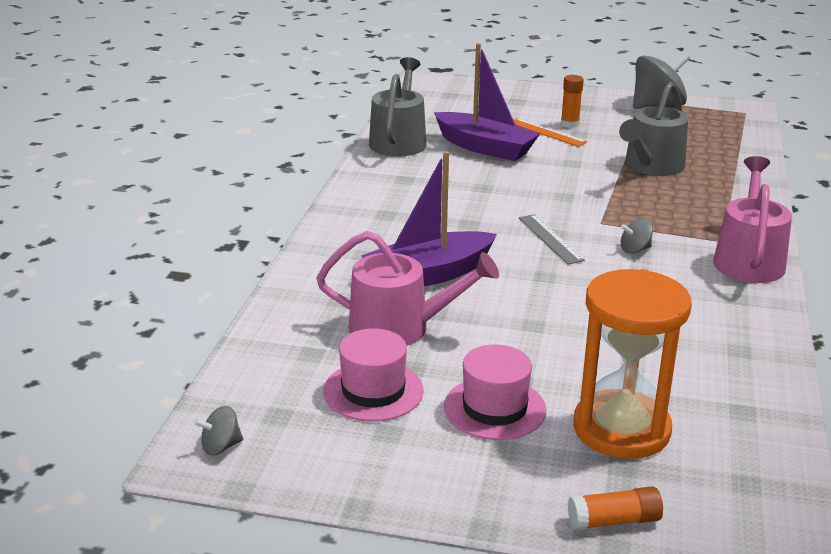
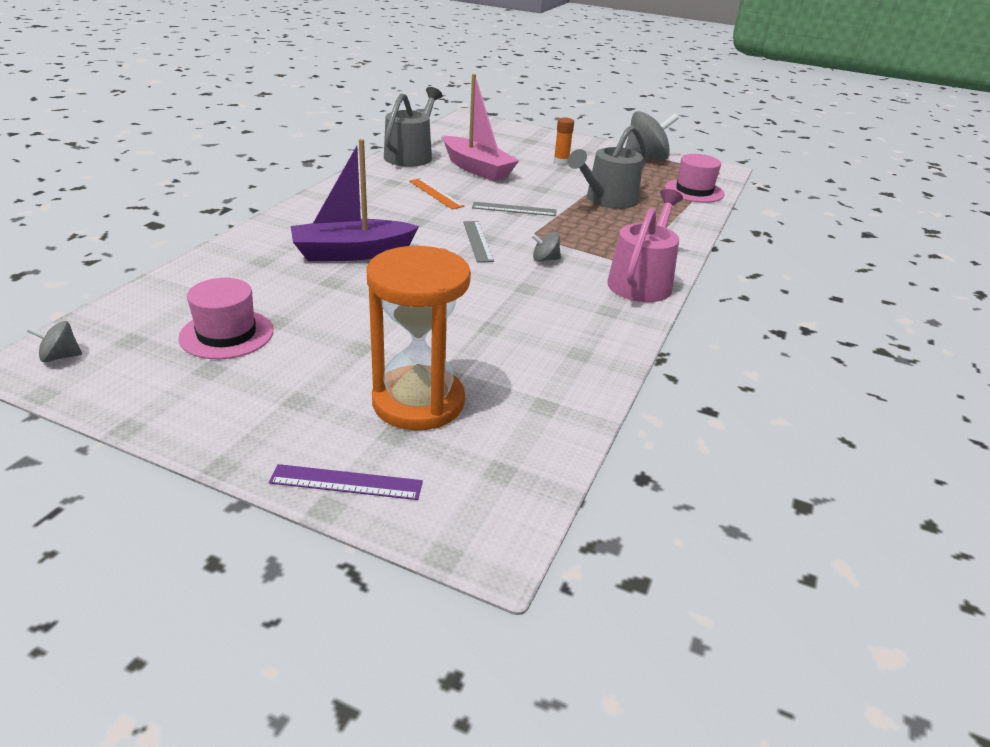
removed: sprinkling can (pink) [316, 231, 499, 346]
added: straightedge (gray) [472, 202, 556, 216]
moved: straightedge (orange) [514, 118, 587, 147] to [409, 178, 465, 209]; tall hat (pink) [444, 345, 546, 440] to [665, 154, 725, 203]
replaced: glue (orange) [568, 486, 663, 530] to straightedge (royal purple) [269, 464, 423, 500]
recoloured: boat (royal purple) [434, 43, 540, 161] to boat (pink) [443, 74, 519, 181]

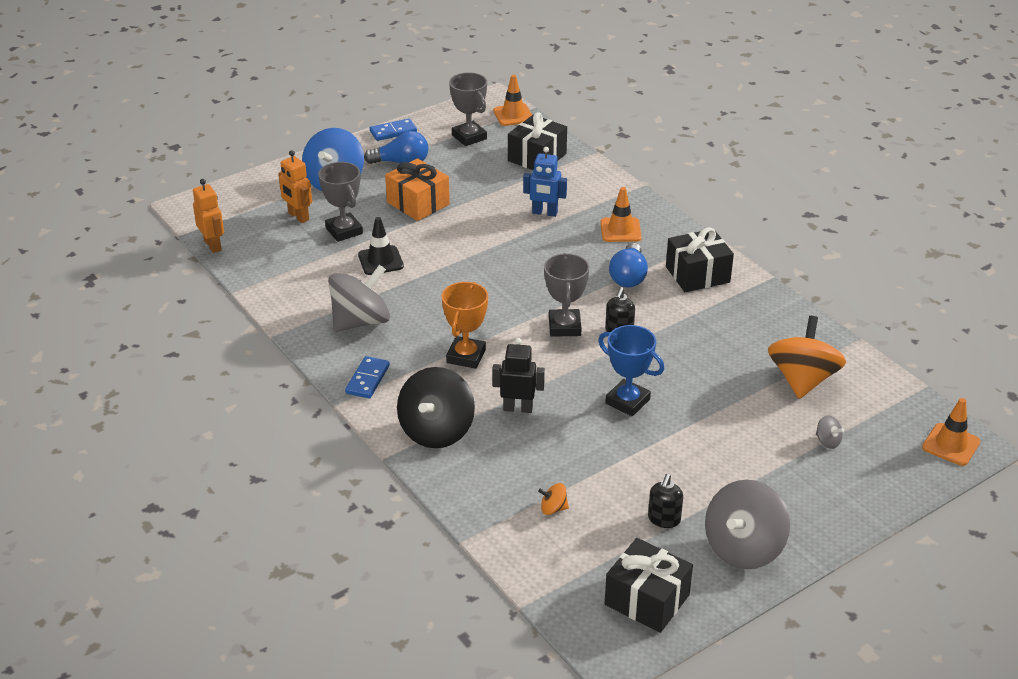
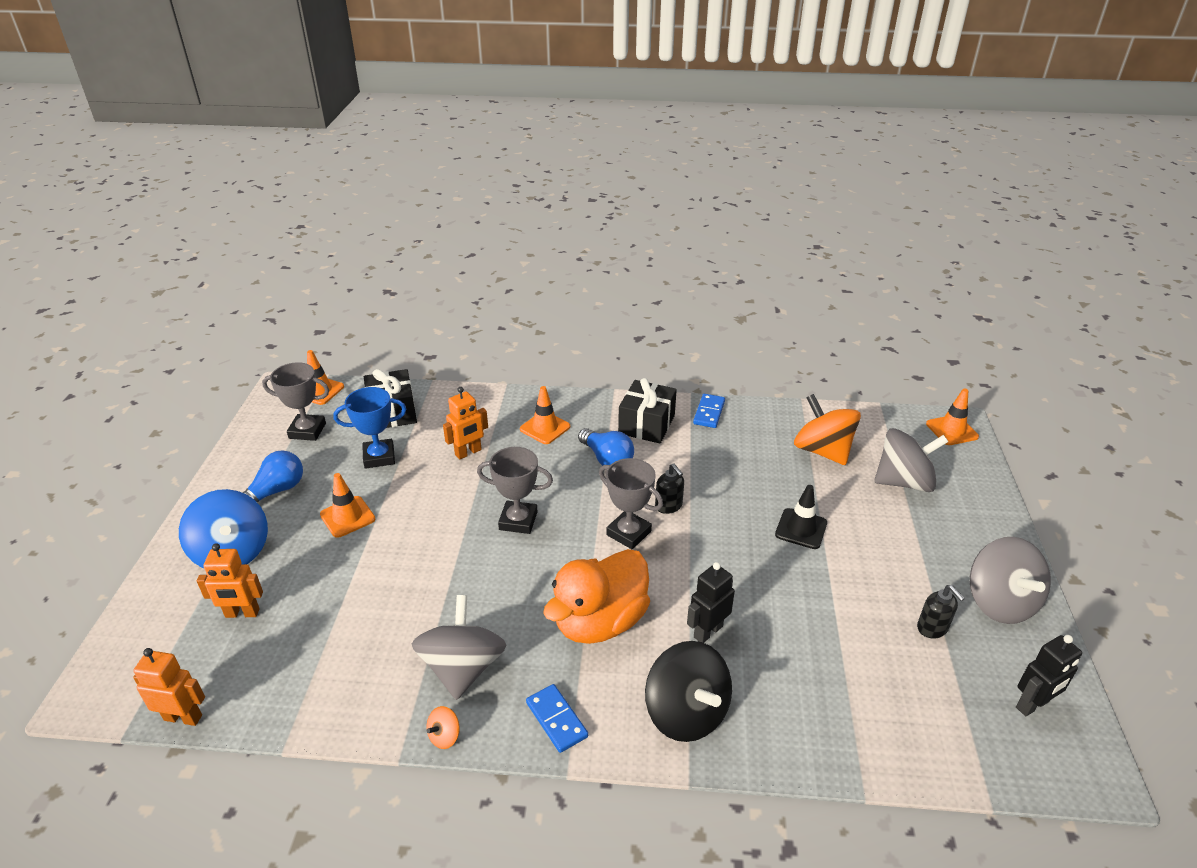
moved: domino (blue) [370, 118, 417, 141] to [693, 394, 725, 428]; award cup (gray) [318, 162, 363, 242] to [477, 447, 553, 534]; traffic cone (black) [358, 217, 404, 275] to [775, 485, 827, 549]; award cup (blue) [598, 325, 664, 416] to [334, 387, 406, 469]; spinning top (orange) [538, 483, 569, 515] to [426, 706, 460, 749]
replaced: wrapped gift (orange) [385, 158, 450, 221] to traffic cone (orange) [320, 473, 375, 538]; award cup (orange) [442, 282, 488, 369] to toy duck (orange) [543, 549, 650, 644]; wrapped gift (black) [605, 538, 693, 633] to toy robot (black) [1016, 635, 1082, 716]
recoloured: toy robot (blue) [523, 147, 567, 217] to toy robot (orange) [443, 387, 488, 460]
resized: spinning top (gray) [816, 415, 844, 449] = [874, 428, 948, 492] x2.41

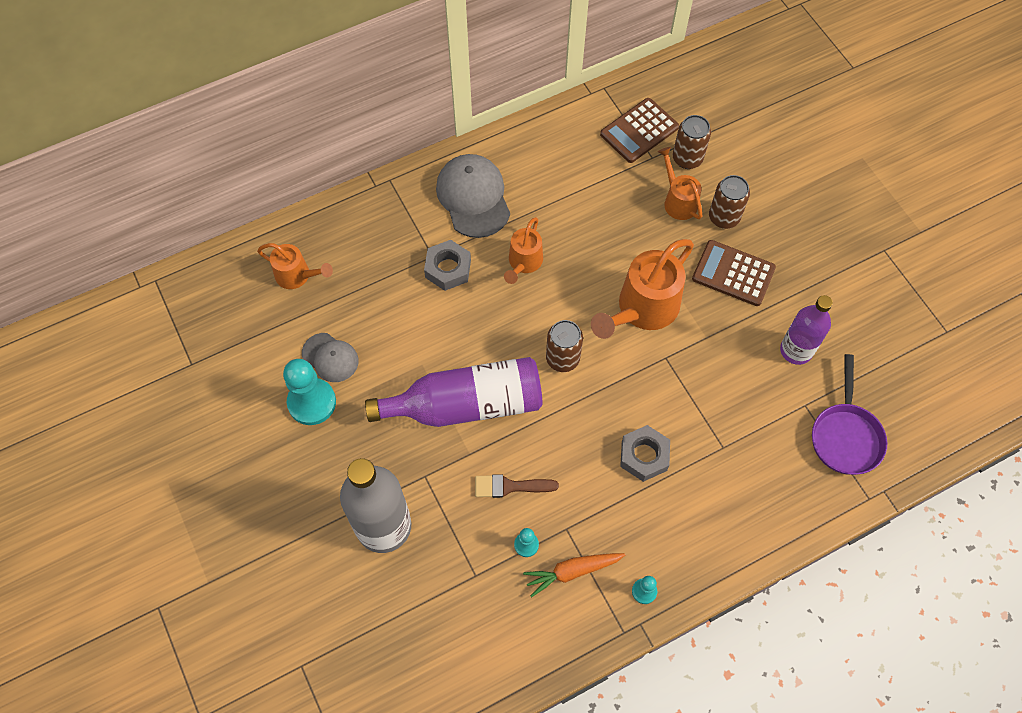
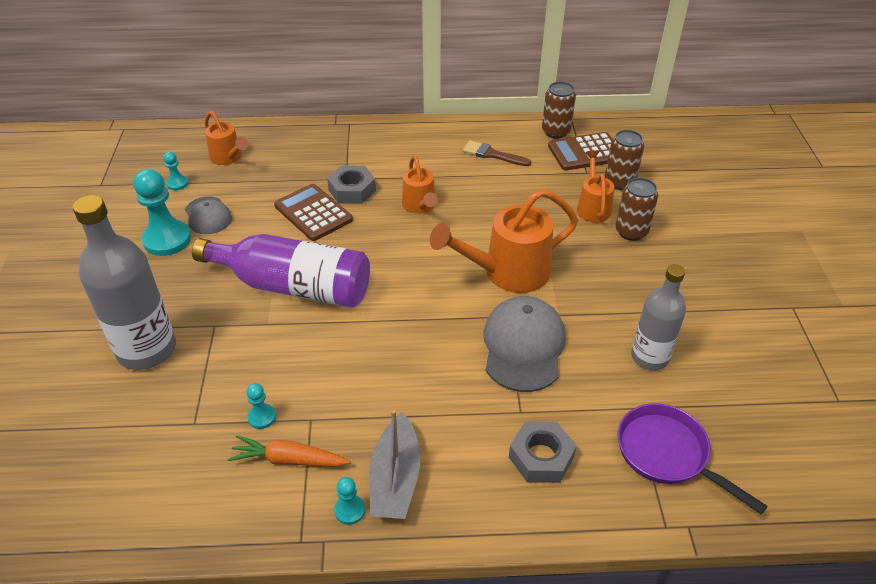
added: chess pawn (teal) [163, 152, 188, 190]; boat (gray) [369, 410, 420, 519]
moved: baseball cap (gray) [436, 154, 510, 238] to [483, 296, 566, 392]; adding machine (brown) [692, 240, 776, 306] to [274, 184, 353, 241]; soda can (brown) [546, 320, 583, 372] to [542, 82, 576, 139]; hex nut (gray) [620, 425, 670, 482] to [509, 422, 577, 483]; paint brush (brown) [475, 474, 559, 498] to [463, 141, 531, 166]
recoloured: flask (royal purple) [780, 295, 833, 365] to flask (gray) [631, 264, 686, 370]
turned: sprinkling can (orange) [504, 217, 543, 284] = [402, 155, 438, 214] 60 degrees counterclockwise; pan (royal purple) [812, 354, 887, 475] = [618, 403, 767, 514] 105 degrees clockwise

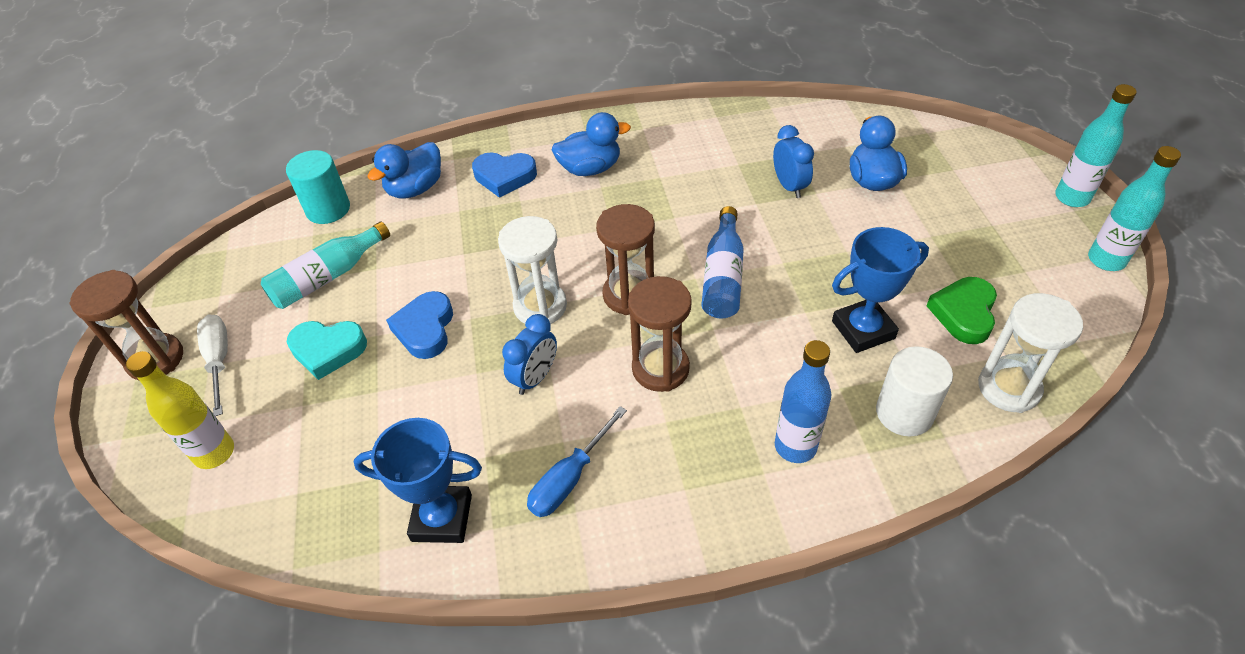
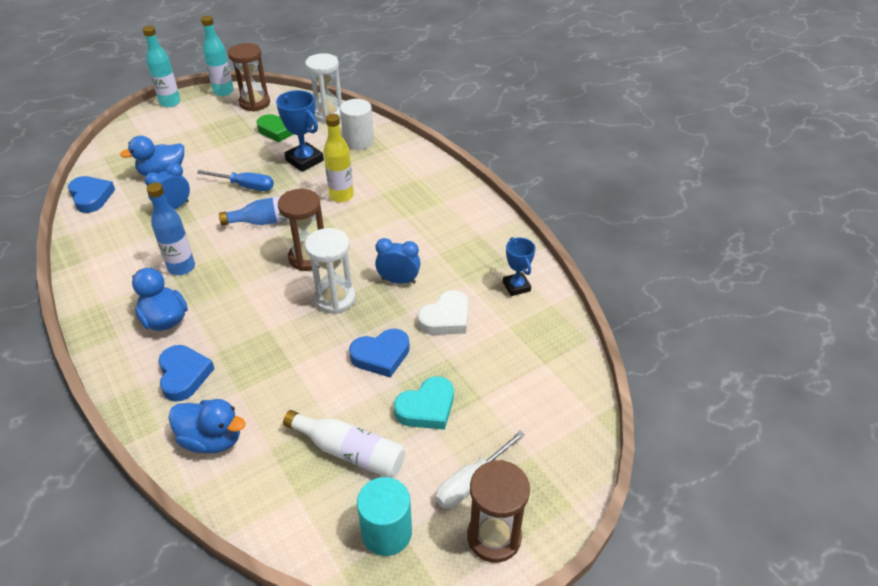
added: heart shape (blue) [68, 176, 115, 213]; heart shape (snow-white) [418, 290, 468, 335]
moved: cylinder shape (teal) [286, 150, 350, 224] to [357, 477, 412, 556]; sand timer (brown) [628, 276, 692, 392] to [228, 43, 270, 112]; flask (blue) [775, 340, 831, 463] to [146, 182, 195, 275]; flask (yellow) [126, 351, 234, 469] to [323, 114, 354, 202]; screwdriver (blue) [527, 406, 627, 517] to [197, 170, 274, 191]
recoloured: flask (teal) [261, 222, 390, 309] to flask (snow-white) [283, 410, 405, 478]
turned: heart shape (teal) [287, 321, 367, 380] = [394, 376, 454, 430] 75 degrees clockwise
resized: award cup (blue) [353, 418, 482, 543] = [503, 237, 536, 296] x0.65

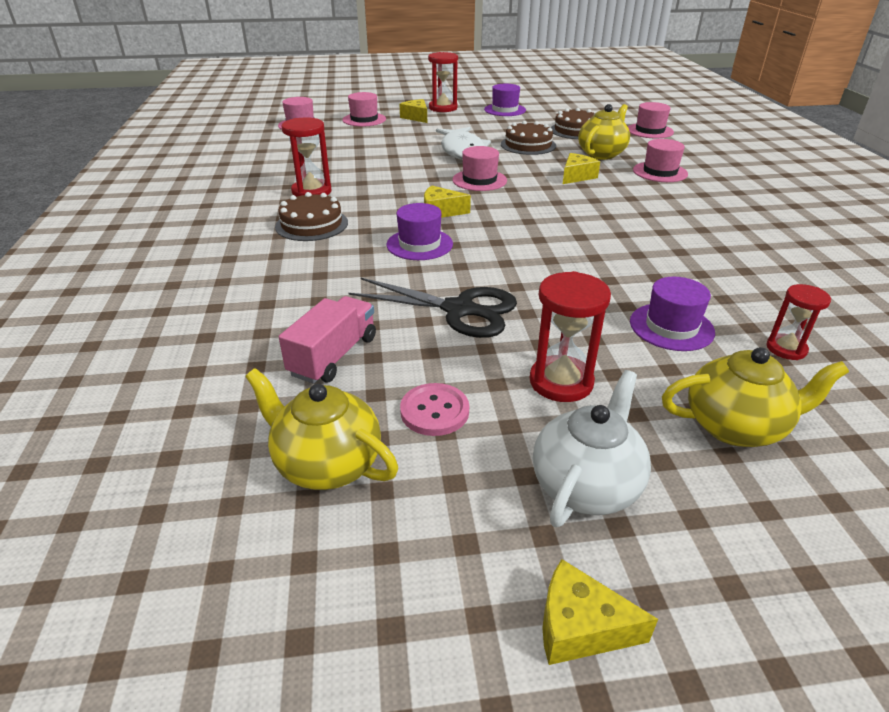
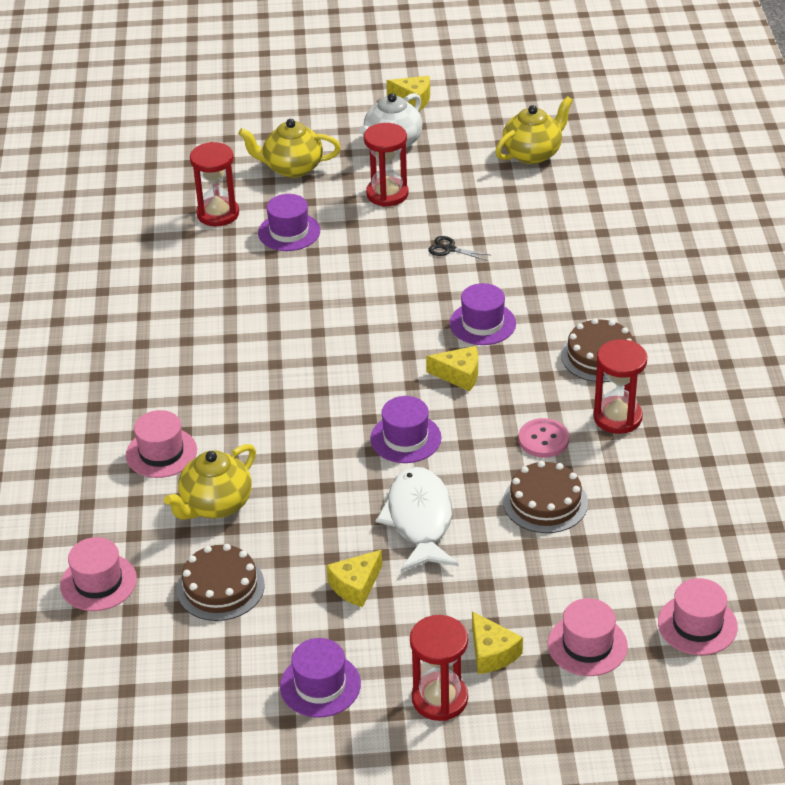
removed: toy truck (pink) [279, 296, 376, 384]
moved: layer cake (brown) [501, 121, 556, 155] to [503, 461, 588, 533]; cheese (yellow) [563, 153, 600, 184] to [326, 550, 382, 607]; shirt button (pink) [400, 383, 469, 436] to [519, 418, 569, 458]
recoloured: tall hat (pink) [452, 146, 507, 191] to tall hat (royal purple) [370, 396, 441, 463]
turned: tea pot (yellow) [245, 368, 398, 490] = [495, 96, 573, 164] 75 degrees counterclockwise
resized: shears (black) [348, 278, 517, 338] = [428, 236, 490, 261] x0.45; sand timer (red) [767, 284, 831, 360] = [190, 142, 239, 226] x1.58

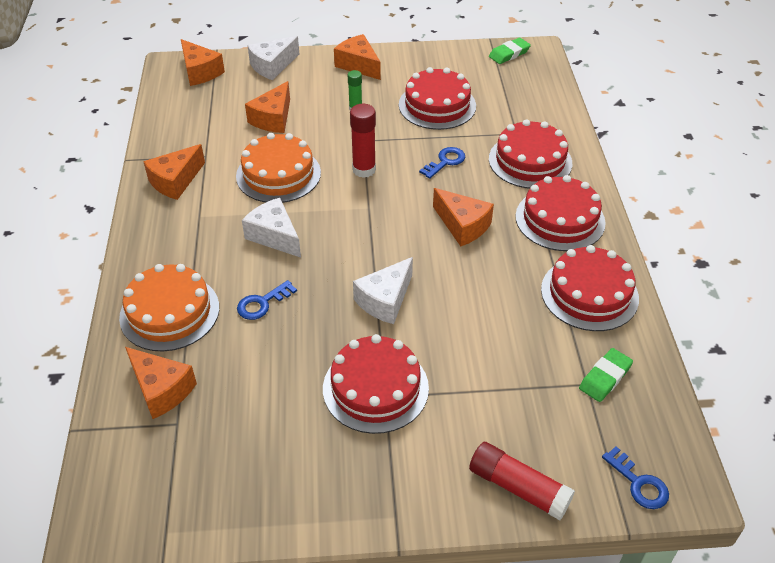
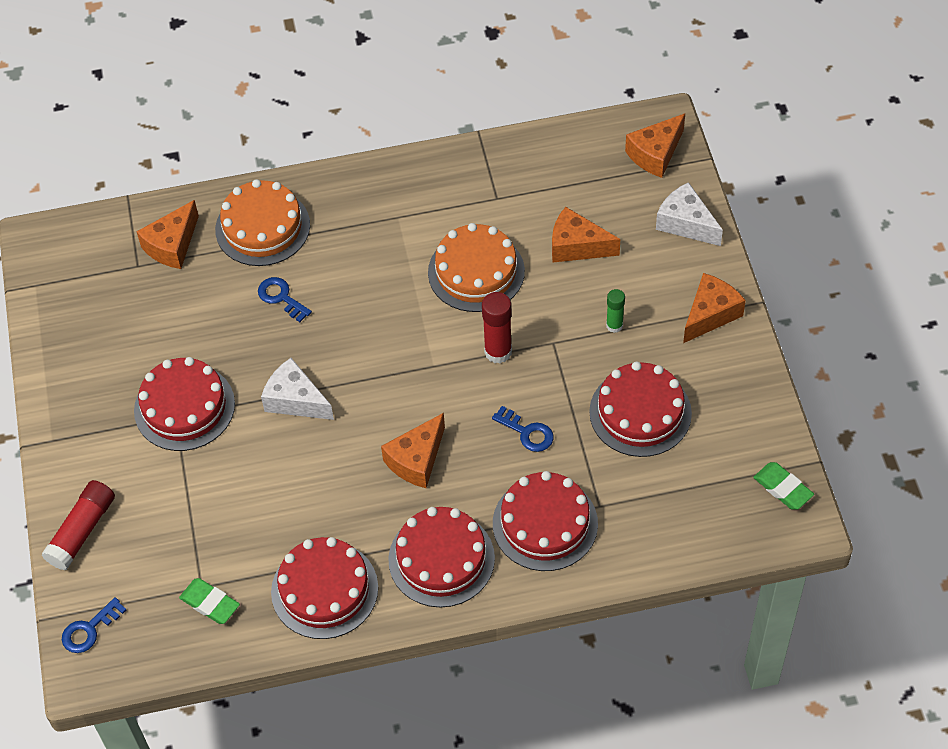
removed: cheese (orange) [143, 144, 205, 200]; cheese (snow-white) [242, 198, 301, 258]

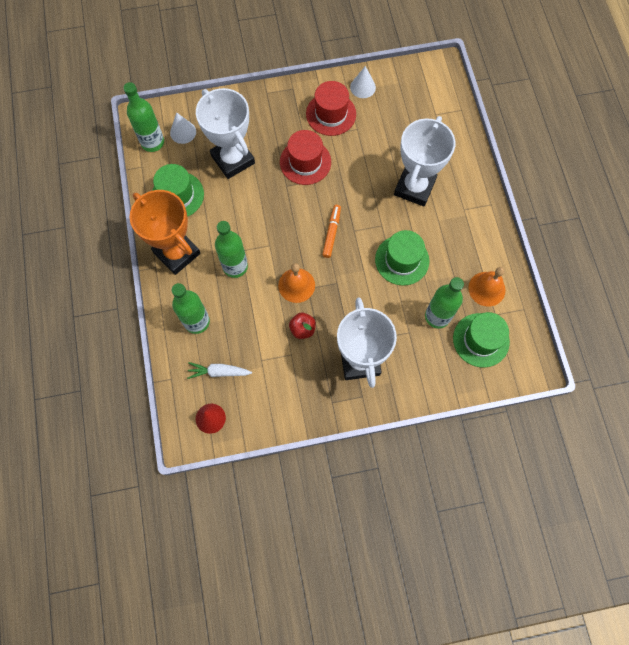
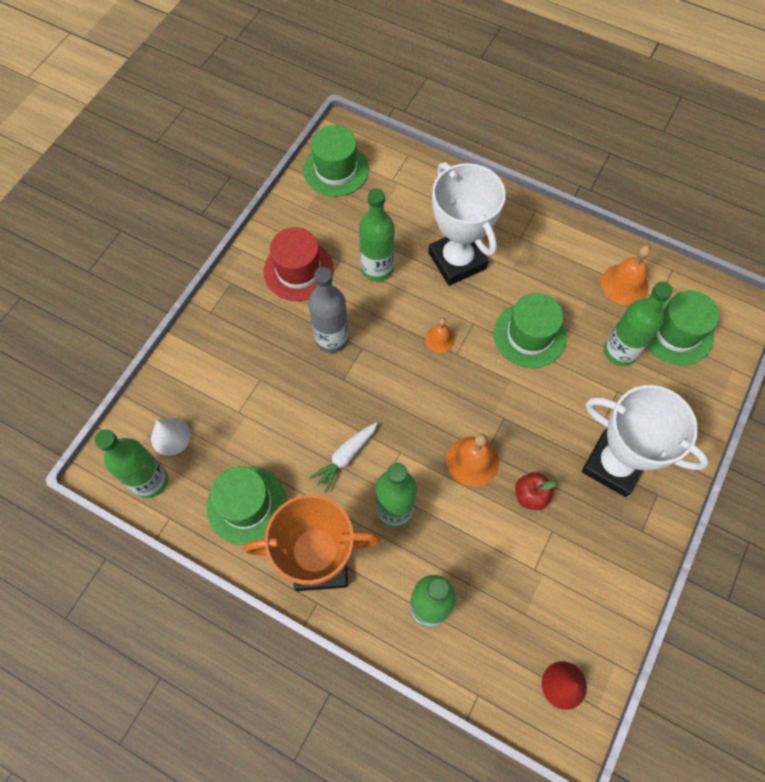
removed: cone (snow-white) [350, 66, 376, 98]; award cup (snow-white) [196, 88, 255, 179]; marker pen (orange) [322, 205, 341, 258]
added: tall hat (emerald) [303, 125, 369, 197]; flask (emerald) [359, 189, 395, 282]; bell (orange) [425, 318, 455, 353]
moved: root vegetable (snow-white) [187, 362, 252, 379] to [309, 422, 378, 493]
replaced: tall hat (red) [280, 130, 331, 185] to flask (gray) [308, 267, 349, 353]

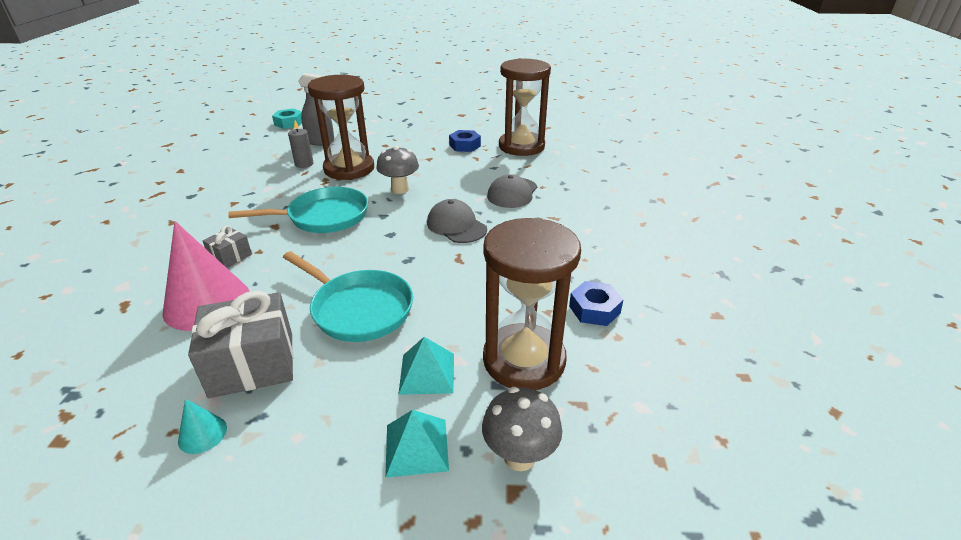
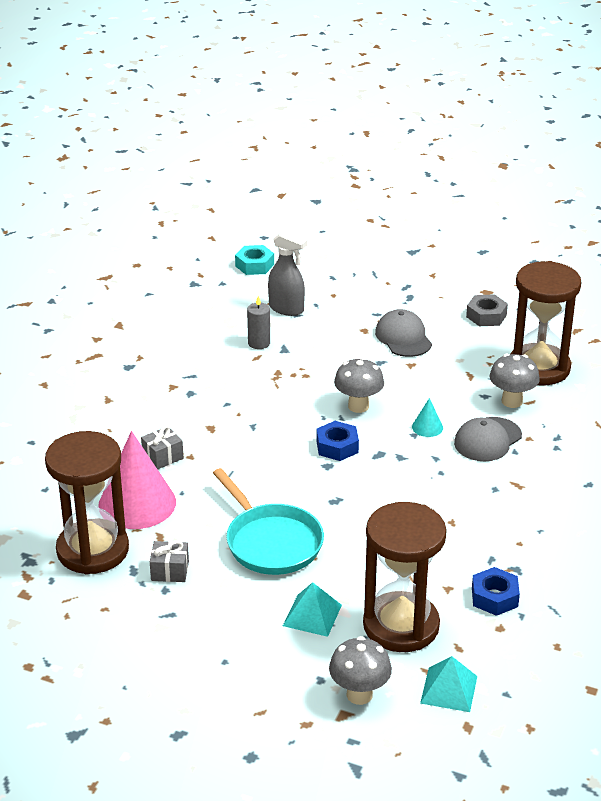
removed: pan (teal) [228, 187, 368, 233]
added: hex nut (gray) [466, 294, 508, 326]; mushroom (gray) [490, 354, 540, 408]
moved: sand timer (brown) [308, 75, 374, 180] to [45, 431, 129, 575]; hex nut (blue) [449, 130, 481, 152] to [316, 421, 359, 461]; baseball cap (gray) [427, 199, 487, 243] to [375, 309, 432, 357]; cone (teal) [178, 399, 227, 454] to [412, 398, 443, 437]; solid pyramid (teal) [385, 410, 449, 478] to [420, 656, 477, 712]
resized: wrapped gift (gray) [188, 291, 293, 398] = [150, 541, 189, 582] x0.51

